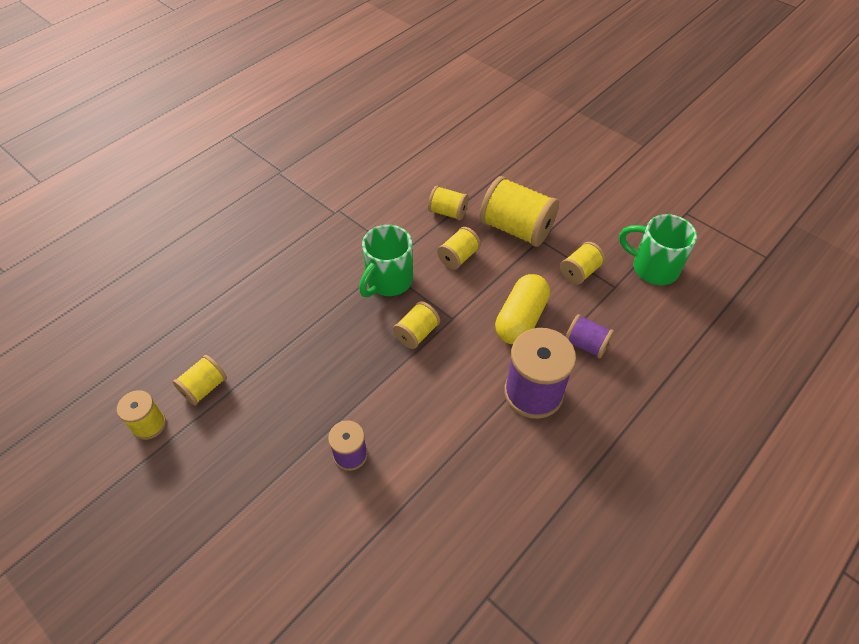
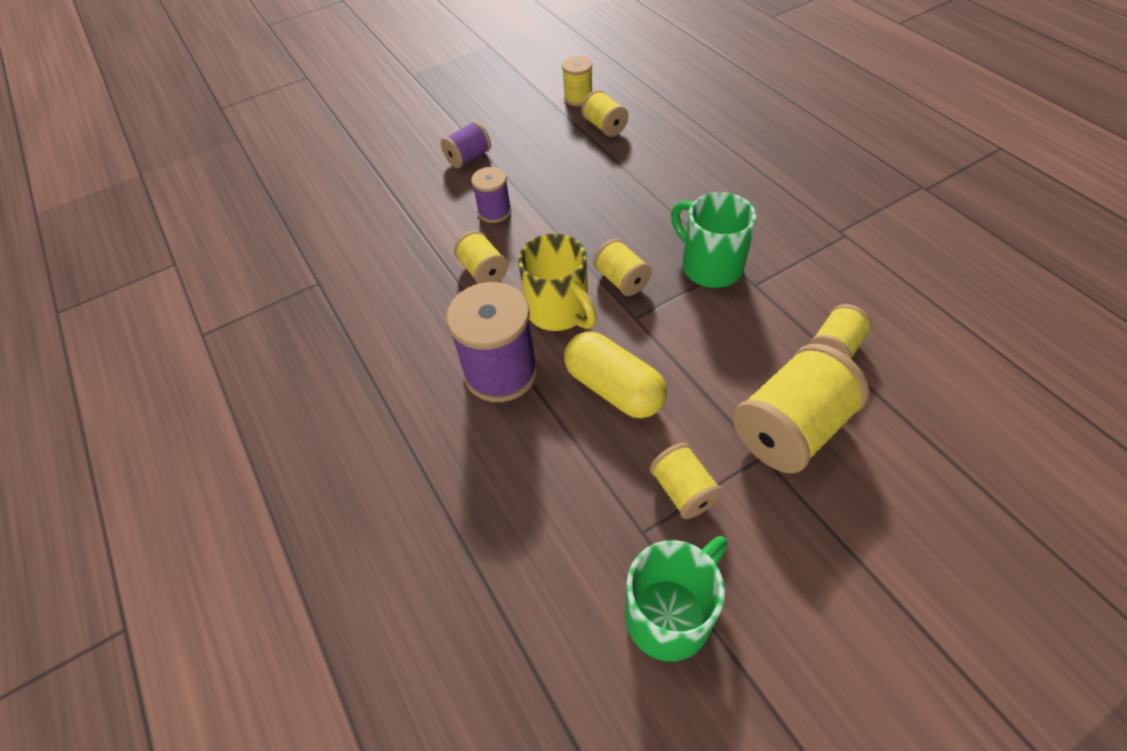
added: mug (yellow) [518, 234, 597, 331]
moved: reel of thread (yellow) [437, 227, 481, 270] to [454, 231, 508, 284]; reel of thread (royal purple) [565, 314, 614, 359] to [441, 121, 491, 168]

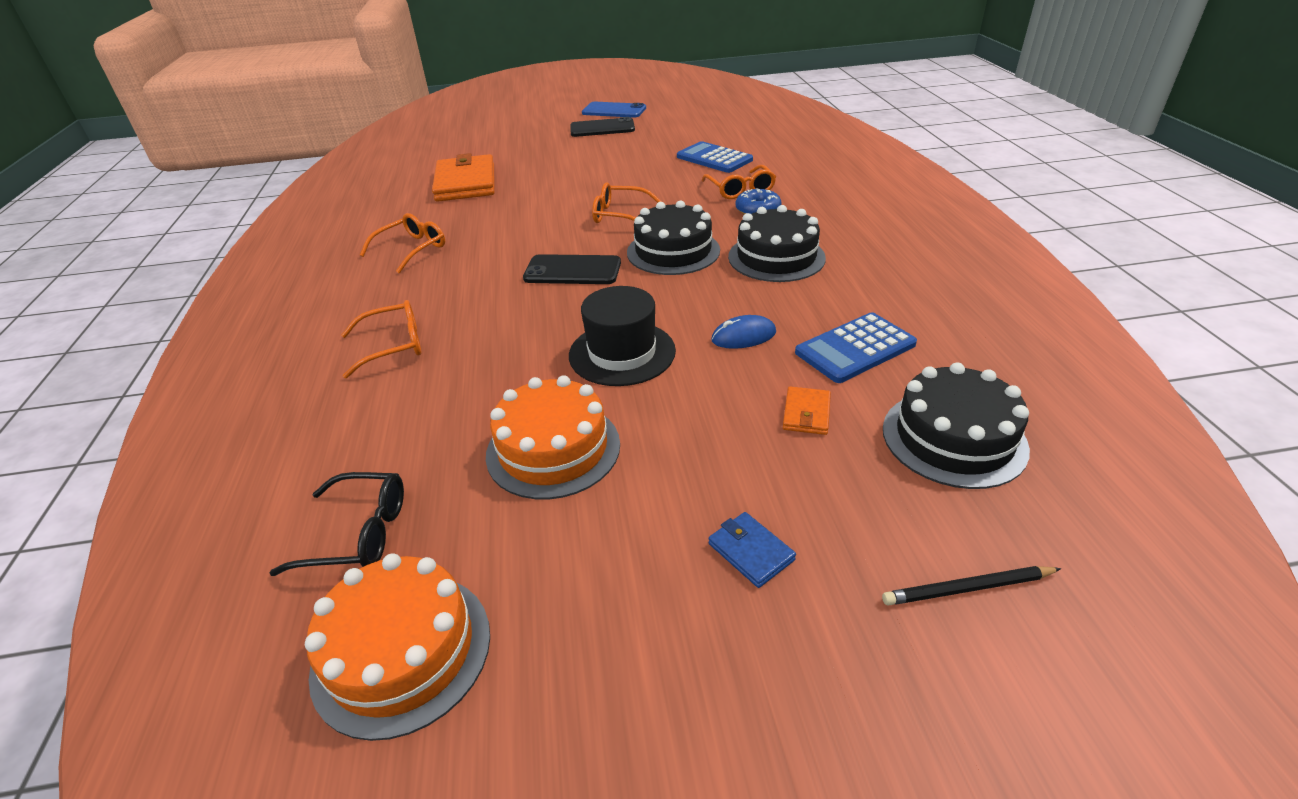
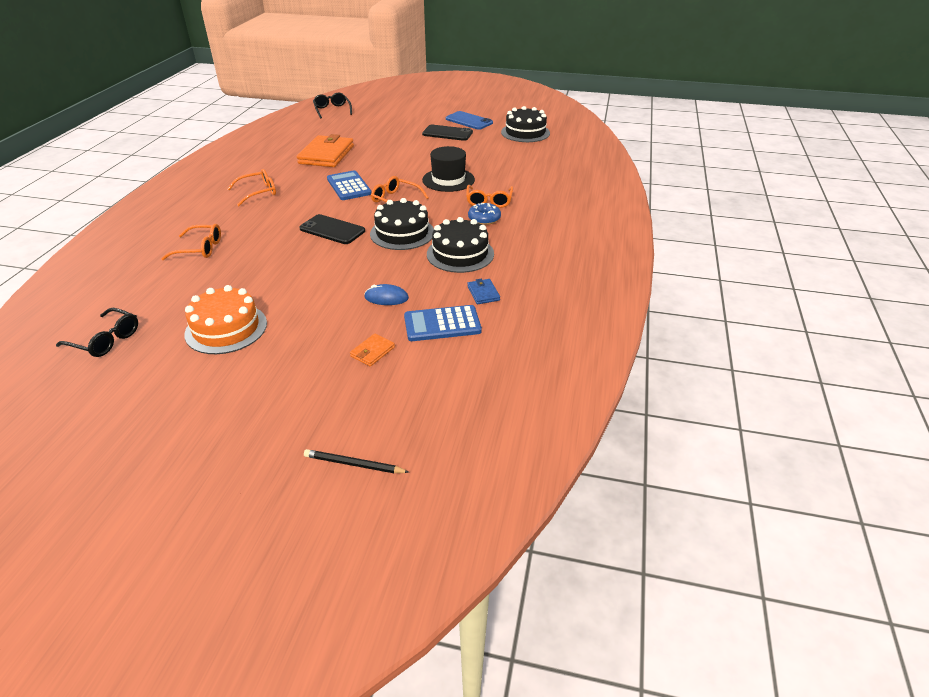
removed: layer cake (orange) [305, 553, 490, 741]
added: eyeglasses (black) [313, 93, 352, 119]
moved: adding machine (blue) [677, 141, 753, 173] to [327, 170, 371, 200]; tall hat (black) [569, 286, 676, 386] to [422, 146, 475, 192]; layer cake (black) [883, 362, 1030, 489] to [501, 106, 550, 142]; wallet (blue) [709, 512, 796, 588] to [467, 279, 500, 304]

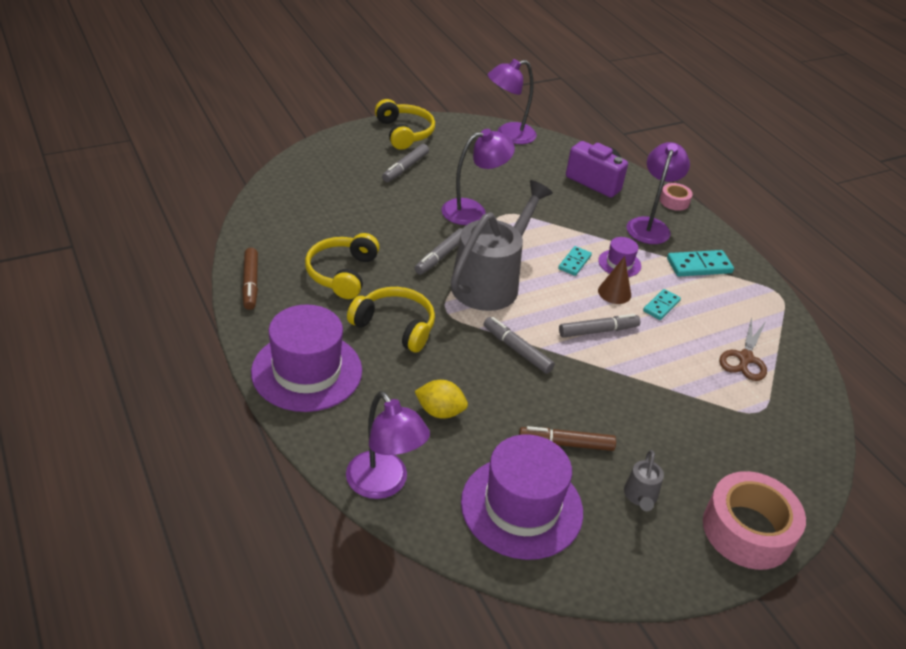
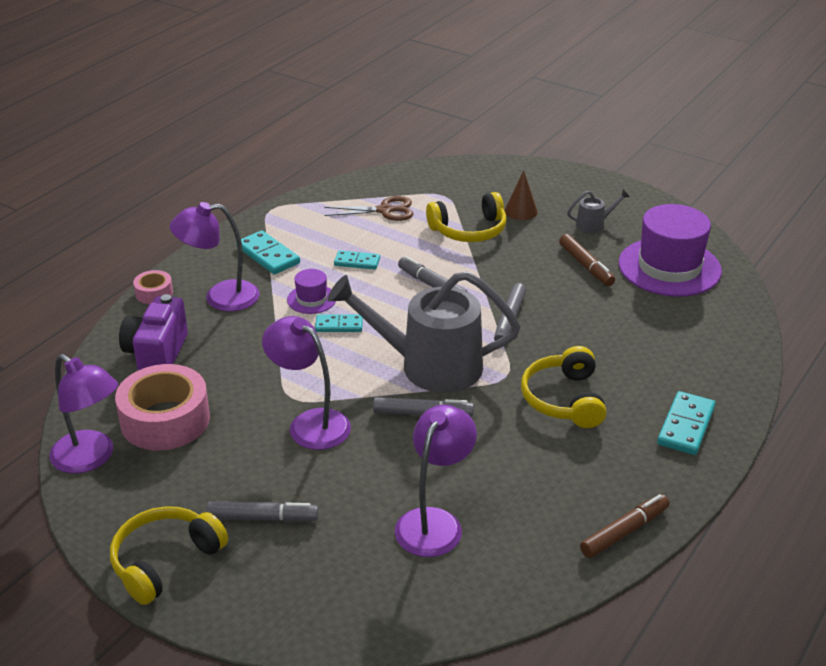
removed: citrus fruit (yellow) [415, 380, 468, 419]
moved: over-ear headphones (yellow) [305, 233, 379, 299] to [426, 192, 506, 242]; cone (brown) [598, 256, 631, 304] to [505, 171, 538, 220]; reading lamp (royal purple) [346, 391, 430, 499] to [395, 405, 477, 557]; sticky tape (pink) [703, 471, 806, 570] to [115, 364, 210, 450]
replaced: tall hat (royal purple) [251, 304, 362, 412] to domino (teal) [657, 391, 716, 455]

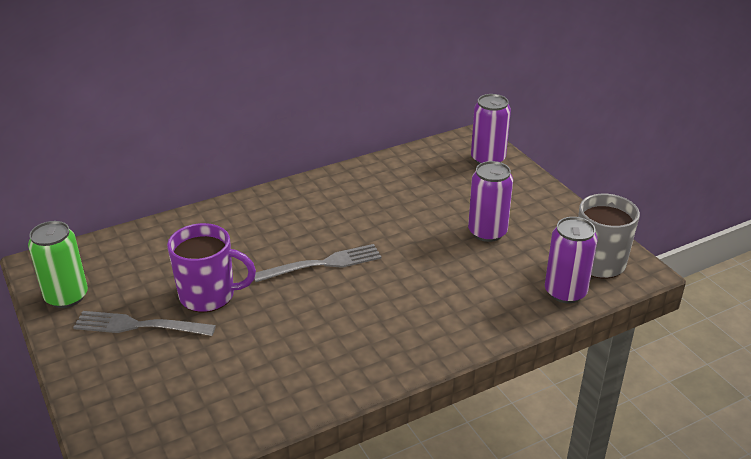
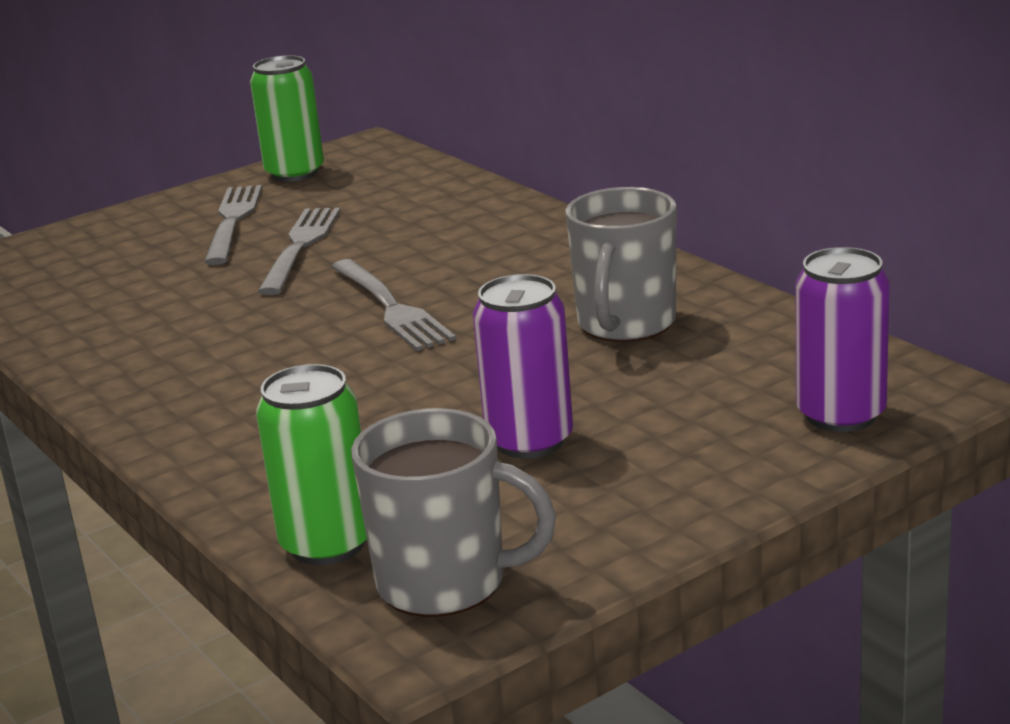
added: mug (gray) [565, 187, 676, 342]
replaced: mug (royal purple) [167, 223, 256, 312] to fork (gray) [257, 208, 340, 295]
recoloured: soda can (royal purple) [545, 217, 598, 303] to soda can (emerald) [256, 364, 367, 565]

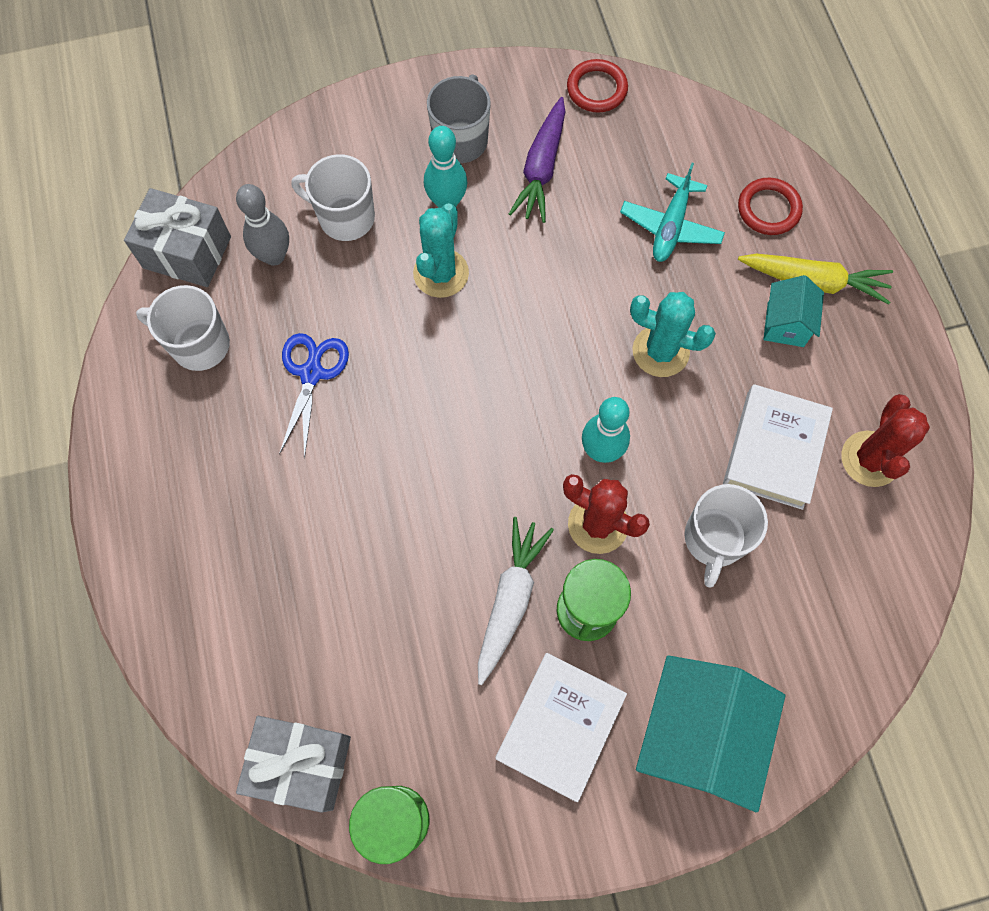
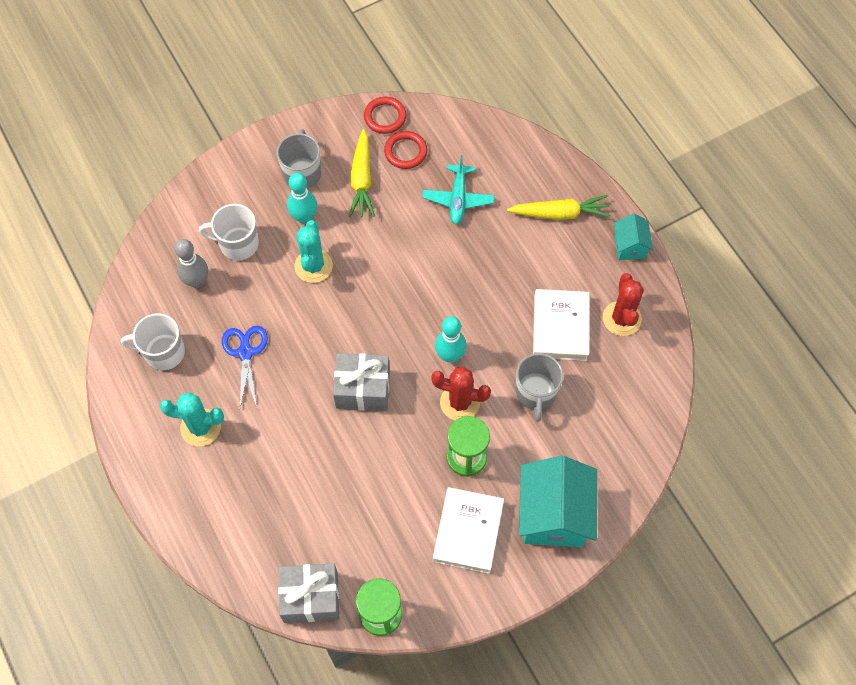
removed: root vegetable (snow-white) [478, 517, 554, 685]
moved: torus (red) [738, 178, 803, 235] to [384, 131, 427, 169]; wrapped gift (gray) [124, 188, 231, 287] to [333, 353, 390, 411]; toy house (teal) [763, 275, 824, 347] to [614, 214, 653, 260]; cactus (teal) [630, 292, 716, 377] to [160, 392, 224, 446]
recoloured: root vegetable (royal purple) [509, 97, 565, 223] to root vegetable (yellow) [349, 129, 375, 217]; mug (snow-white) [684, 484, 768, 588] to mug (gray) [516, 353, 563, 422]

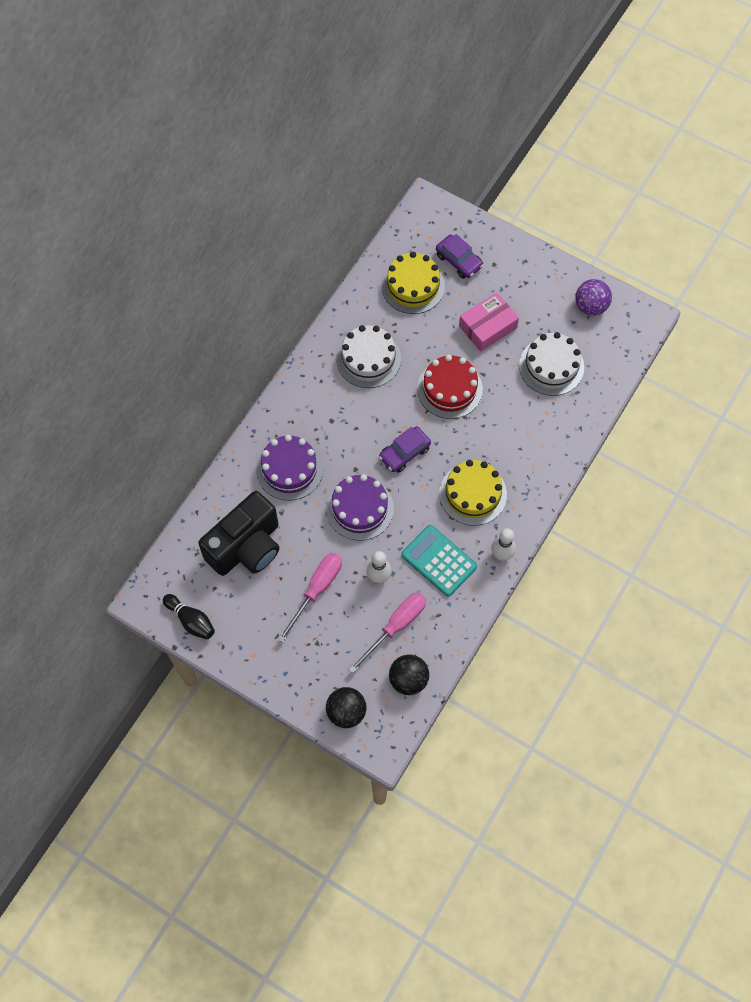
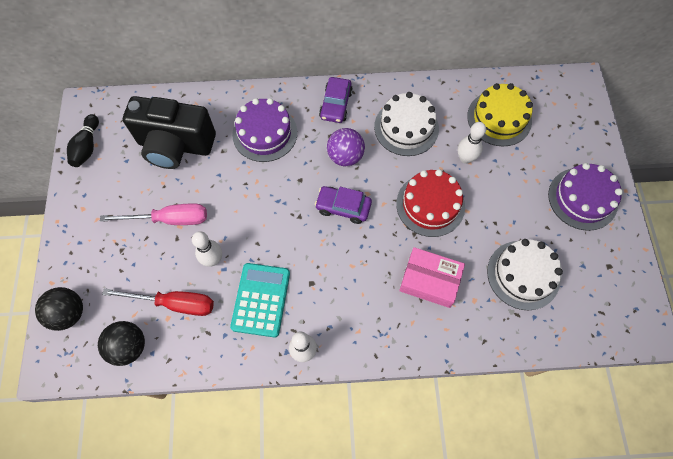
removed: layer cake (yellow) [439, 460, 507, 526]
added: skittle (snow-white) [458, 122, 486, 164]
moved: automobile (royal purple) [436, 234, 483, 279] to [319, 77, 353, 123]; ball (royal purple) [575, 279, 612, 316] to [327, 128, 365, 166]; package (pink) [459, 292, 519, 352] to [399, 247, 465, 308]; layer cake (royal purple) [326, 474, 394, 541] to [548, 163, 623, 231]
recoloured: screwdriver (pink) [348, 592, 426, 673] to screwdriver (red) [102, 288, 214, 316]

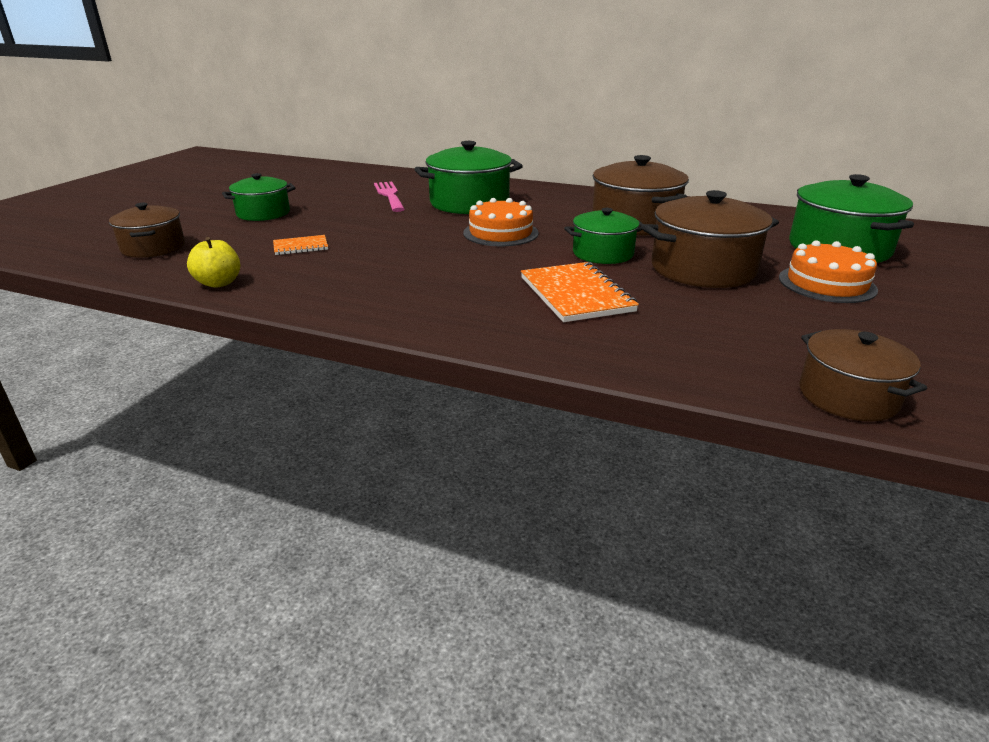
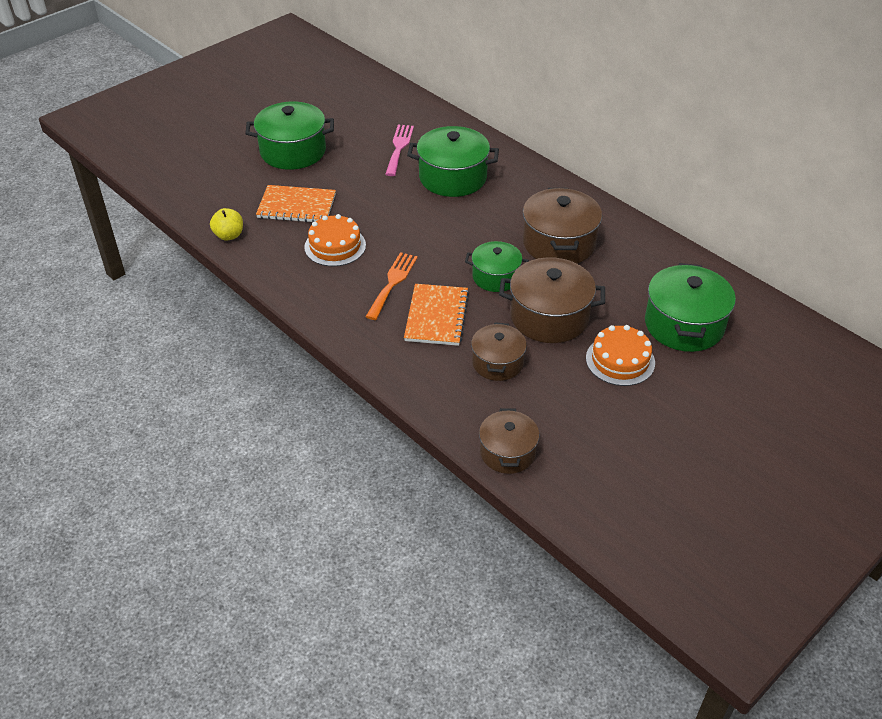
added: fork (orange) [366, 252, 418, 320]
moved: layer cake (orange) [463, 198, 539, 246] to [304, 214, 366, 266]; pot (brown) [109, 203, 185, 258] to [471, 322, 527, 381]
resized: pot (emerald) [222, 173, 296, 221] = [245, 101, 334, 170] x1.60; notebook (orange) [273, 235, 328, 255] = [256, 185, 336, 222] x1.86

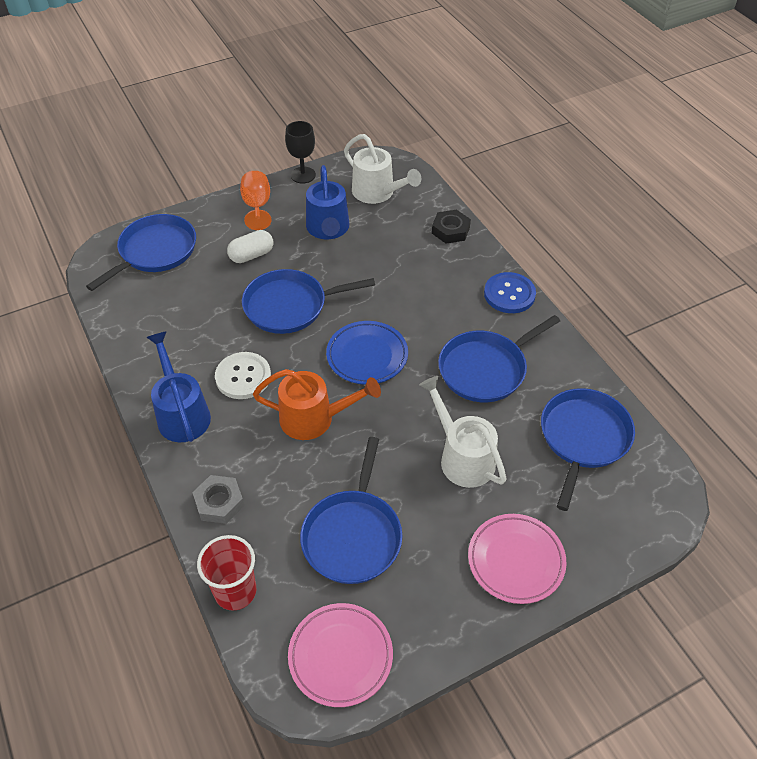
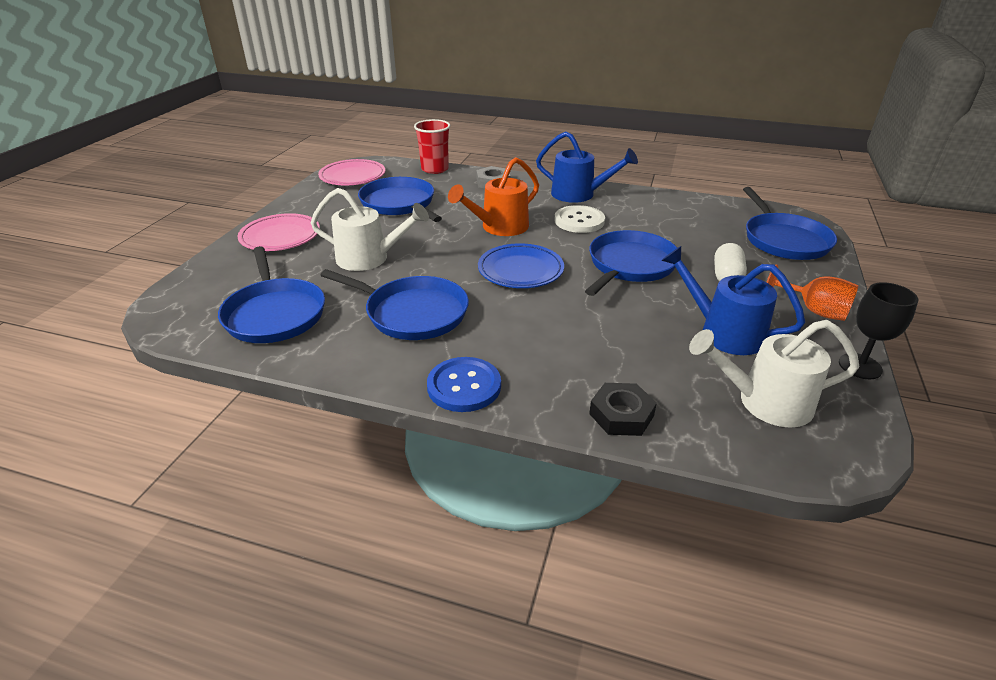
turned: pan (blue) [438, 315, 560, 402] = [321, 269, 469, 340] 105 degrees clockwise

